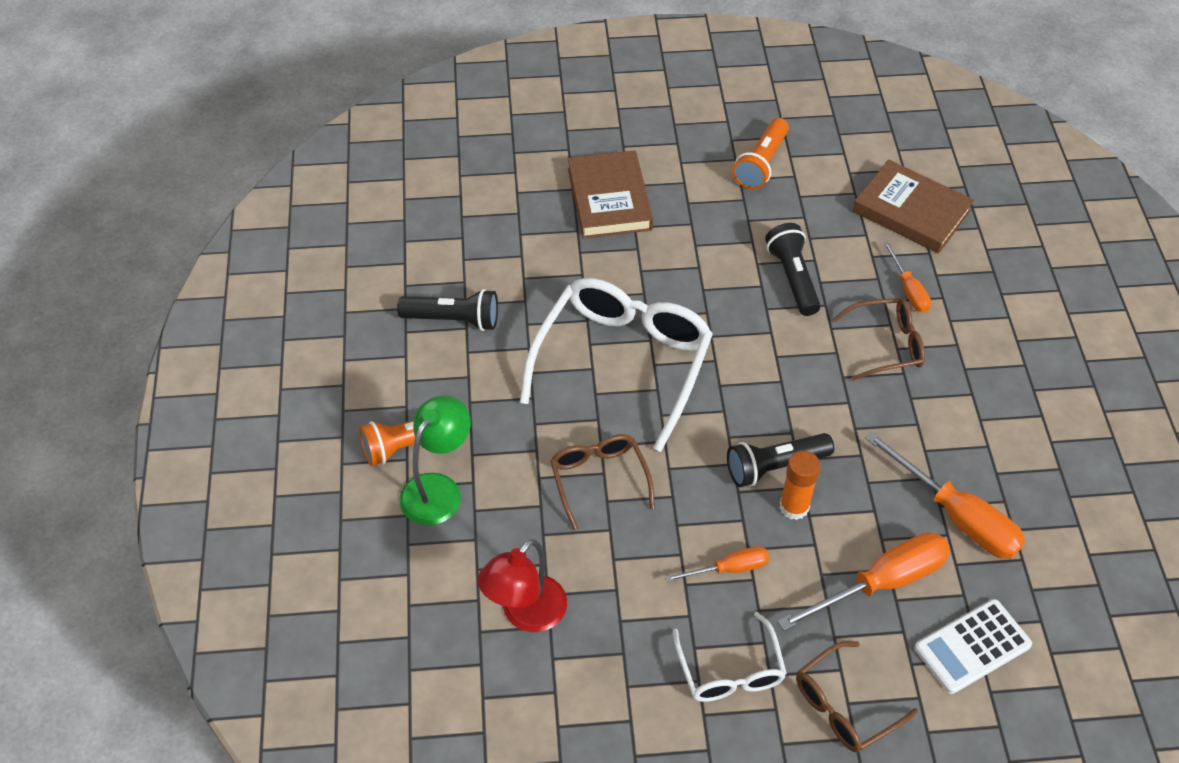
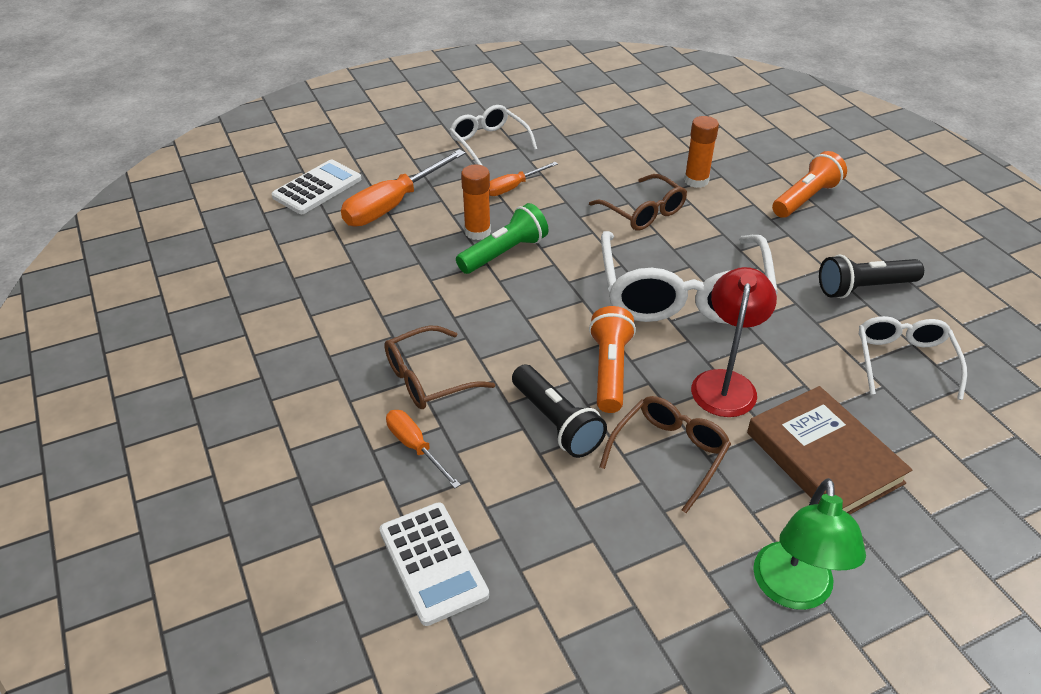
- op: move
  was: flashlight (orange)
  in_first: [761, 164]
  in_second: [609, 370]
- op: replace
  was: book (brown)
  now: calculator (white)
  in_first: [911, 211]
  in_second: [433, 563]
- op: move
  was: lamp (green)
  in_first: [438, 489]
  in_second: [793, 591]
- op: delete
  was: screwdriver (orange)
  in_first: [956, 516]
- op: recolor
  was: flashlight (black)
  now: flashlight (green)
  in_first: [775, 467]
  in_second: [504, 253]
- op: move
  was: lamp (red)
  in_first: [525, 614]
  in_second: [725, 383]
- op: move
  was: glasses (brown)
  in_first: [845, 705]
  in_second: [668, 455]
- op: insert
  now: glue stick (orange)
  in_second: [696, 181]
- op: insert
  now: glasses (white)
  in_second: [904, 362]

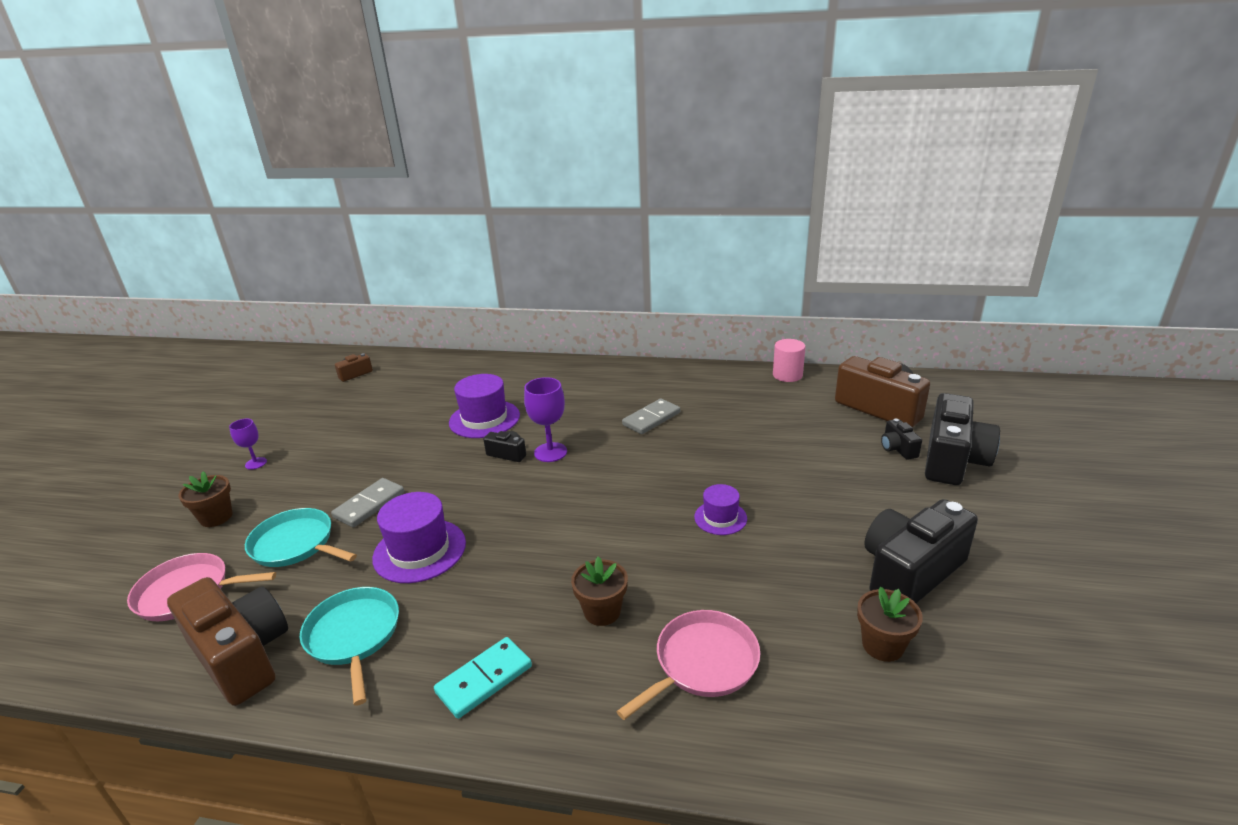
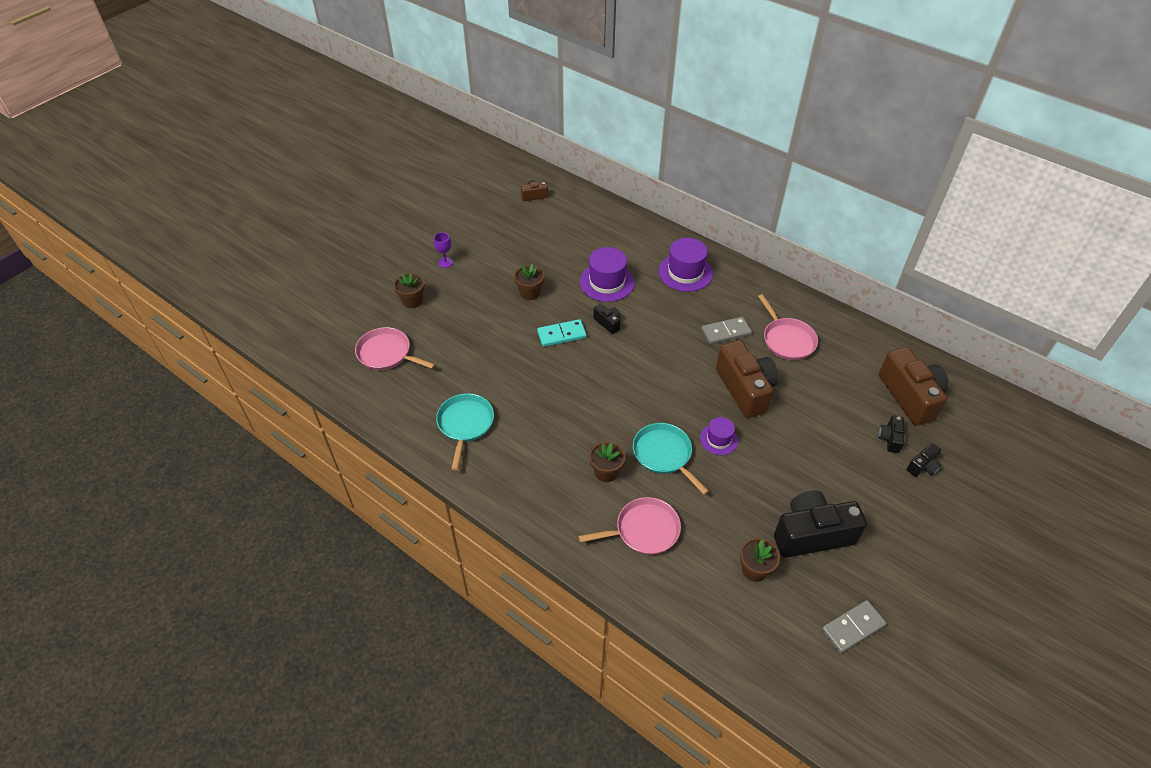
- op: delete
  was: cylinder (pink)
  in_first: [787, 375]
- op: delete
  was: goblet (purple)
  in_first: [550, 452]
- op: resize
  was: camera (black)
  in_first: [952, 460]
  in_second: [923, 466]
  ratio: 0.46
- op: move
  was: domino (grey)
  in_first: [369, 505]
  in_second: [853, 628]
- op: move
  was: hat (purple)
  in_first: [419, 550]
  in_second: [685, 272]
- op: move
  was: pan (turquoise)
  in_first: [295, 544]
  in_second: [664, 454]
- op: move
  was: camera (brown)
  in_first: [241, 656]
  in_second: [745, 389]
- op: move
  was: domino (turquoise)
  in_first: [484, 679]
  in_second: [561, 334]
- op: insert
  now: flower pot (brown)
  in_second: [530, 293]
- op: insert
  now: pan (pink)
  in_second: [787, 340]

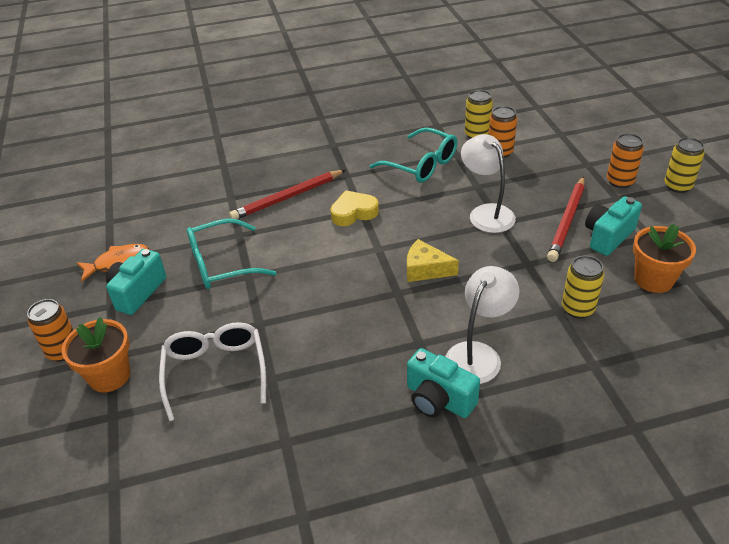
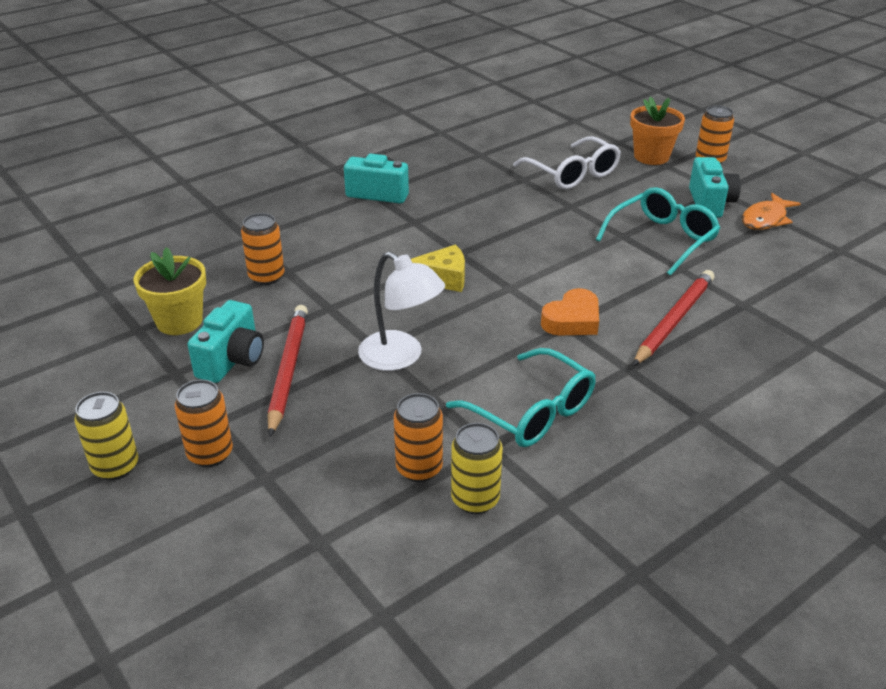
- op: rotate
  was: glasses (turquoise)
  in_first: [422, 165]
  in_second: [532, 412]
  clockwise: -150
- op: recolor
  was: heart (yellow)
  now: heart (orange)
  in_first: [353, 212]
  in_second: [572, 320]
- op: recolor
  was: flower pot (orange)
  now: flower pot (yellow)
  in_first: [653, 279]
  in_second: [179, 321]
- op: recolor
  was: can (yellow)
  now: can (orange)
  in_first: [578, 308]
  in_second: [266, 277]
- op: delete
  was: lamp (white)
  in_first: [478, 354]

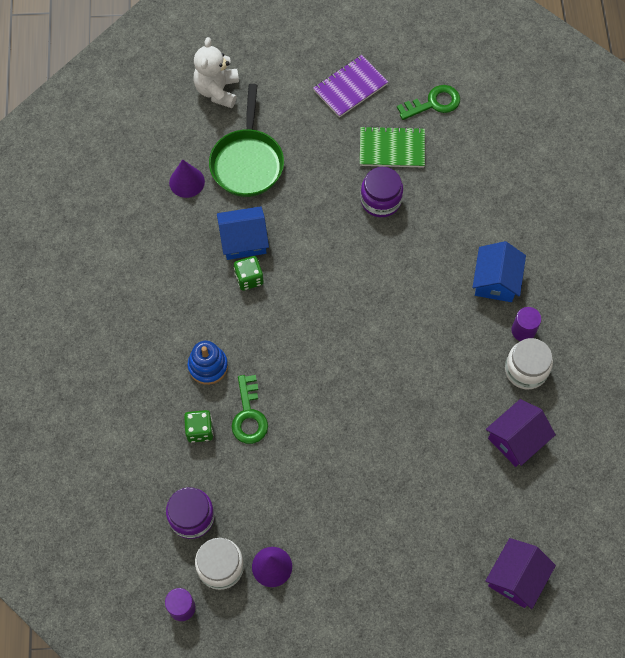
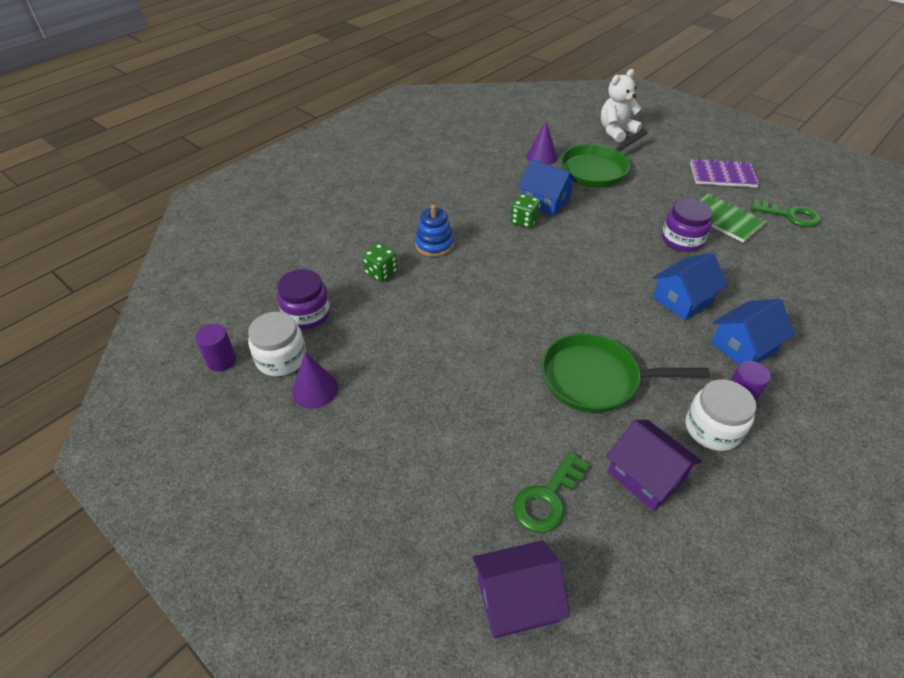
- op: move
  was: key (green)
  in_first: [249, 415]
  in_second: [548, 498]
- op: rotate
  was: house (purple)
  in_first: [516, 439]
  in_second: [645, 475]
  clockwise: 45
- op: insert
  now: house (blue)
  in_second: [682, 300]
- op: insert
  now: pan (green)
  in_second: [596, 379]

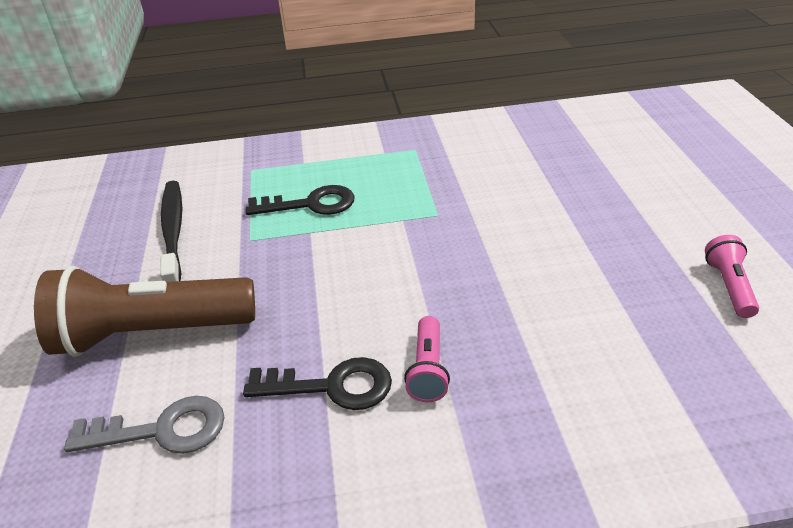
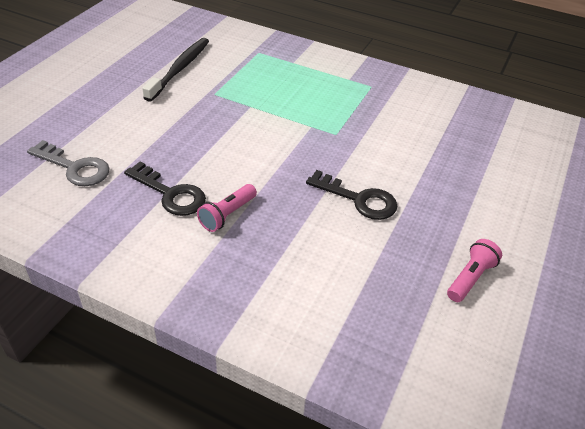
- op: move
  was: key (black)
  in_first: [310, 204]
  in_second: [359, 199]
- op: delete
  was: flashlight (brown)
  in_first: [151, 333]

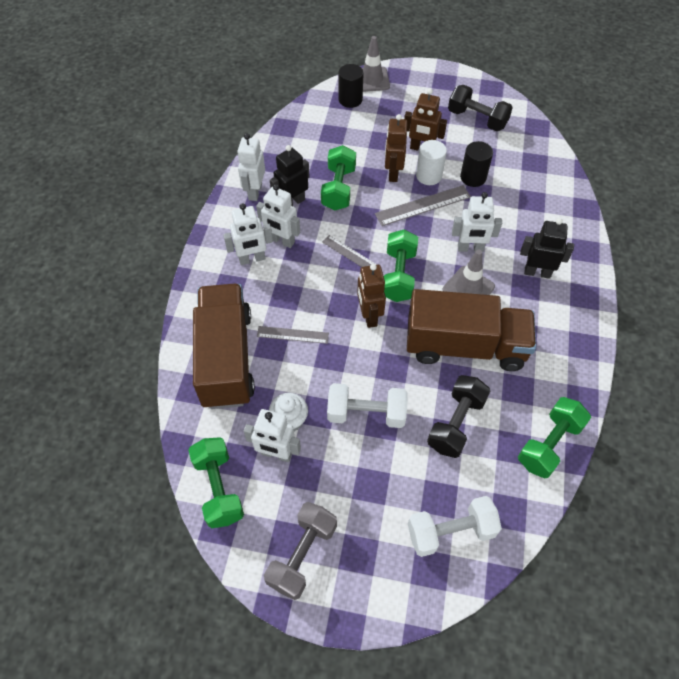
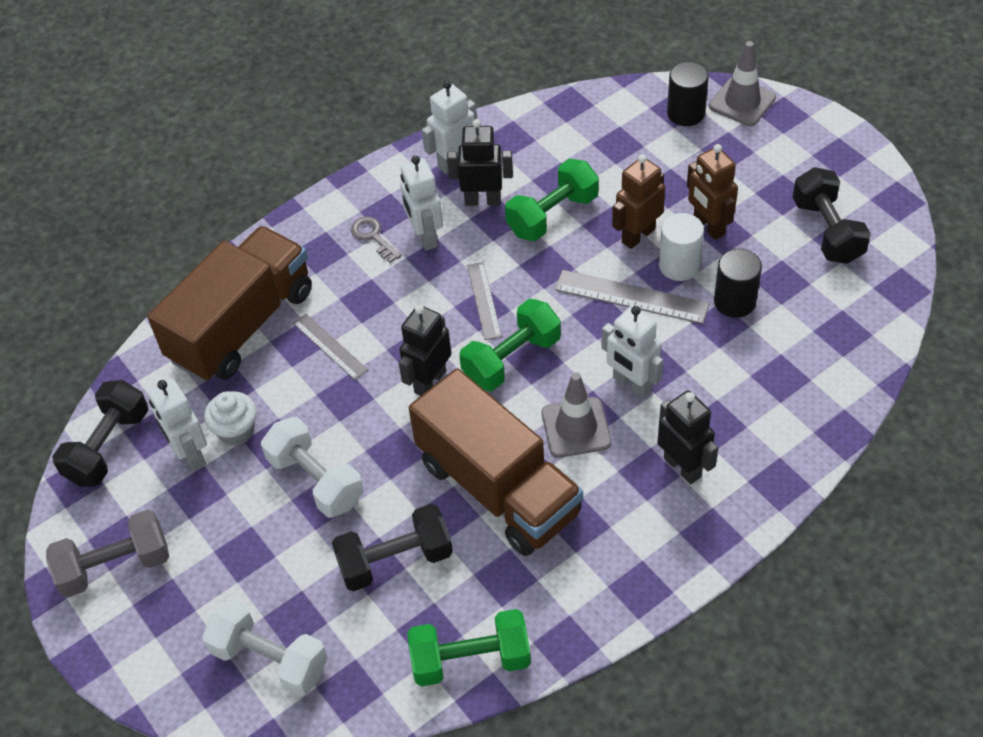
- op: replace
  was: robot (white)
  now: key (grey)
  in_first: [252, 259]
  in_second: [373, 237]
- op: recolor
  was: robot (brown)
  now: robot (black)
  in_first: [369, 316]
  in_second: [429, 381]
- op: recolor
  was: dumbbell (green)
  now: dumbbell (black)
  in_first: [219, 488]
  in_second: [108, 447]

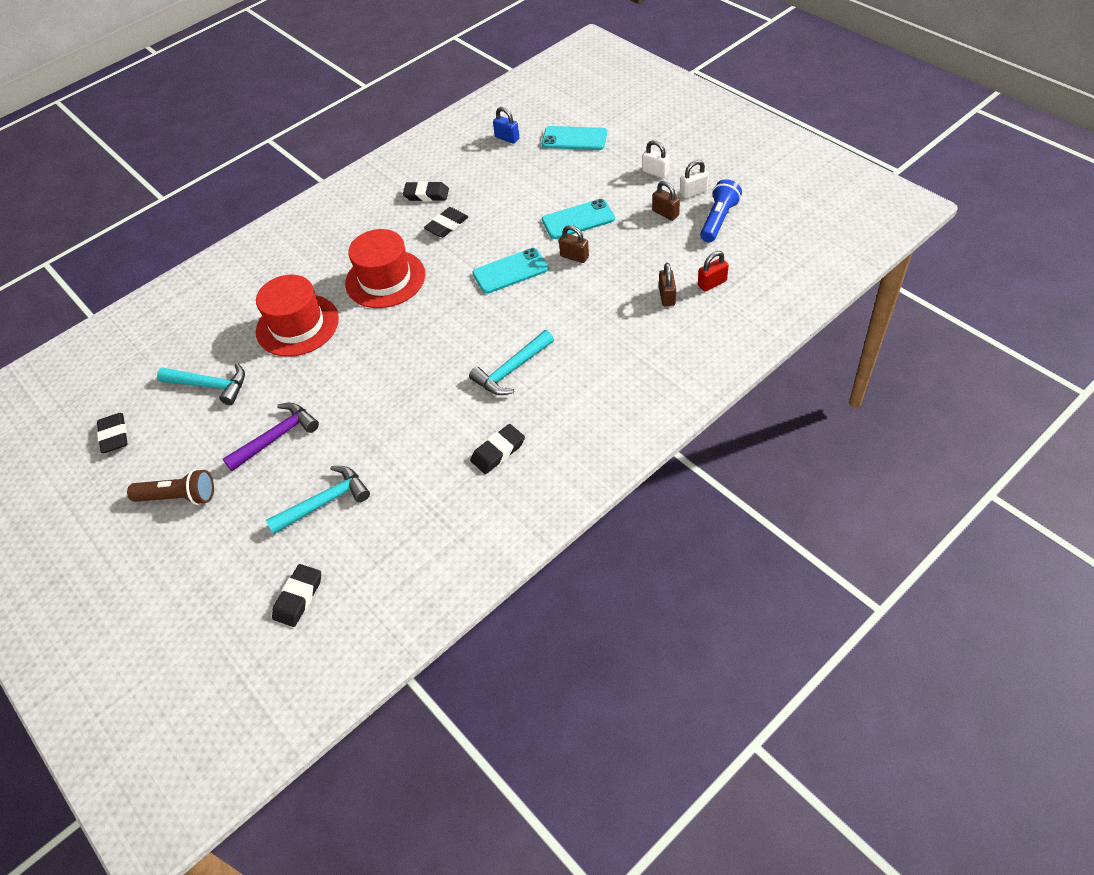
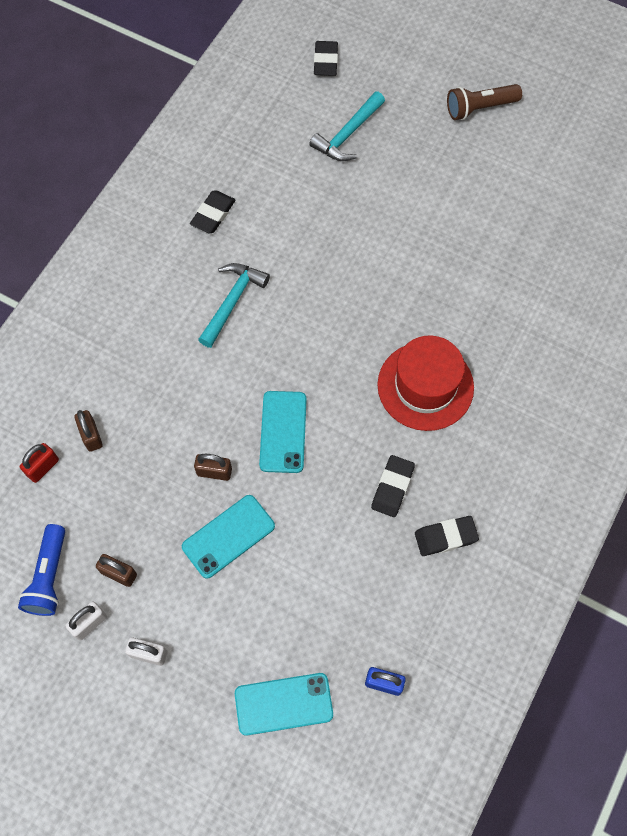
- op: rotate
  was: phone (turquoise)
  in_first: [510, 271]
  in_second: [283, 432]
  clockwise: -45
- op: delete
  was: hat (red)
  in_first: [297, 325]
- op: delete
  was: hammer (turquoise)
  in_first: [210, 385]
- op: delete
  was: hammer (purple)
  in_first: [276, 437]
- op: delete
  was: eraser (black)
  in_first: [114, 435]

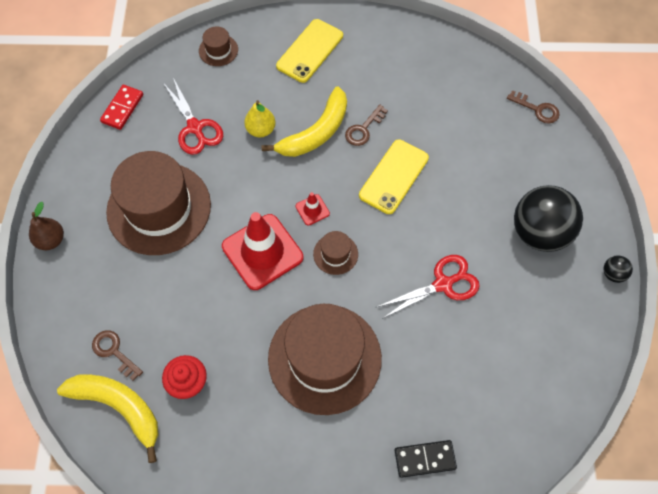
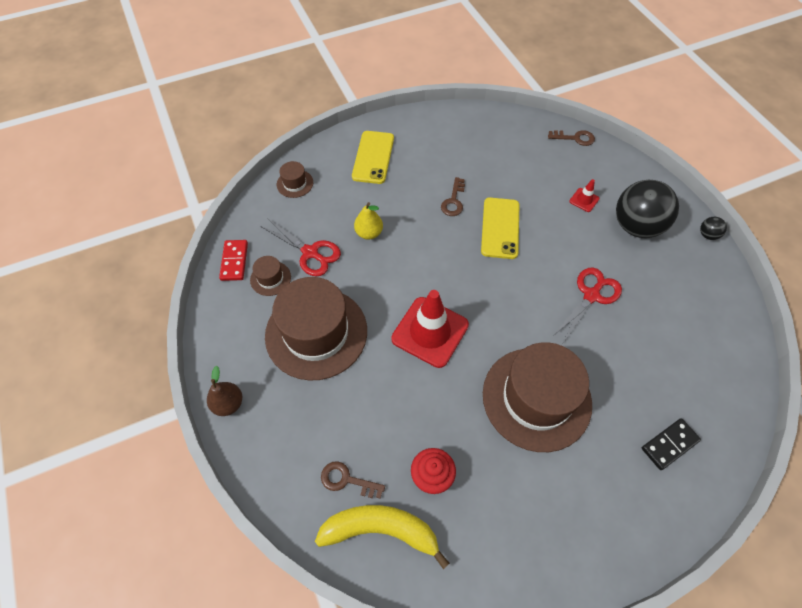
- op: delete
  was: banana (yellow)
  in_first: [315, 132]
- op: move
  was: traffic cone (red)
  in_first: [312, 210]
  in_second: [584, 200]
- op: move
  was: hat (brown)
  in_first: [335, 254]
  in_second: [270, 278]

